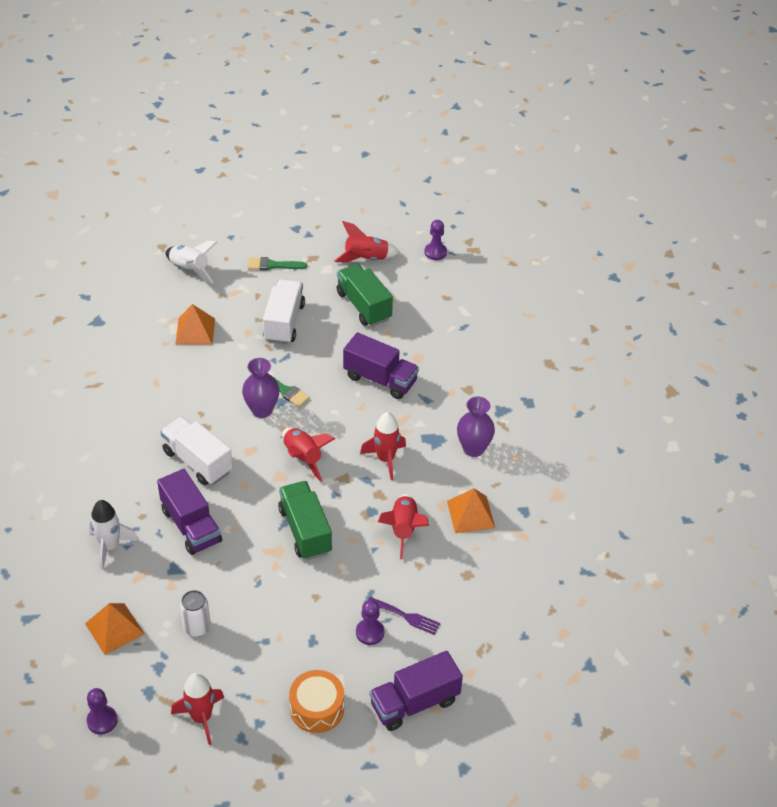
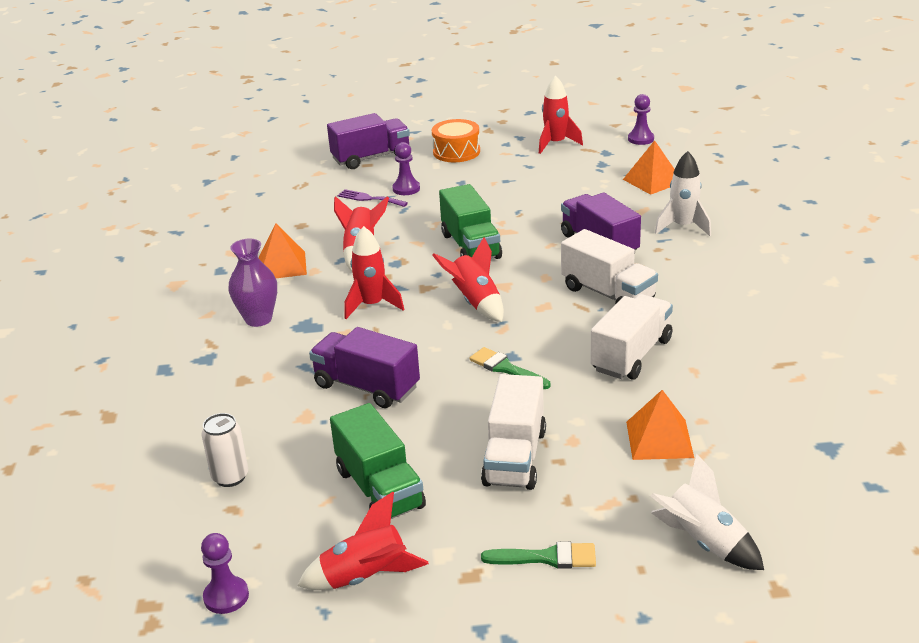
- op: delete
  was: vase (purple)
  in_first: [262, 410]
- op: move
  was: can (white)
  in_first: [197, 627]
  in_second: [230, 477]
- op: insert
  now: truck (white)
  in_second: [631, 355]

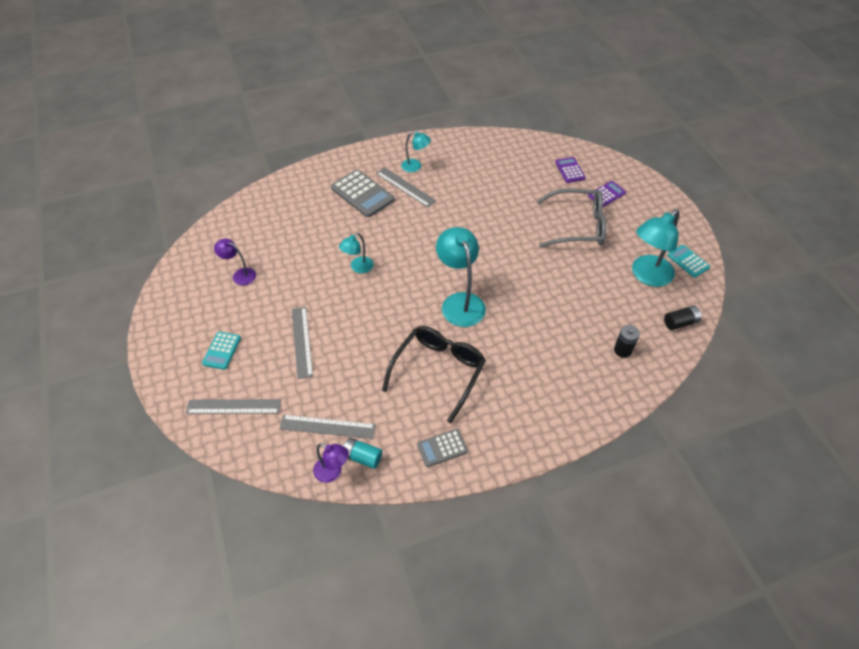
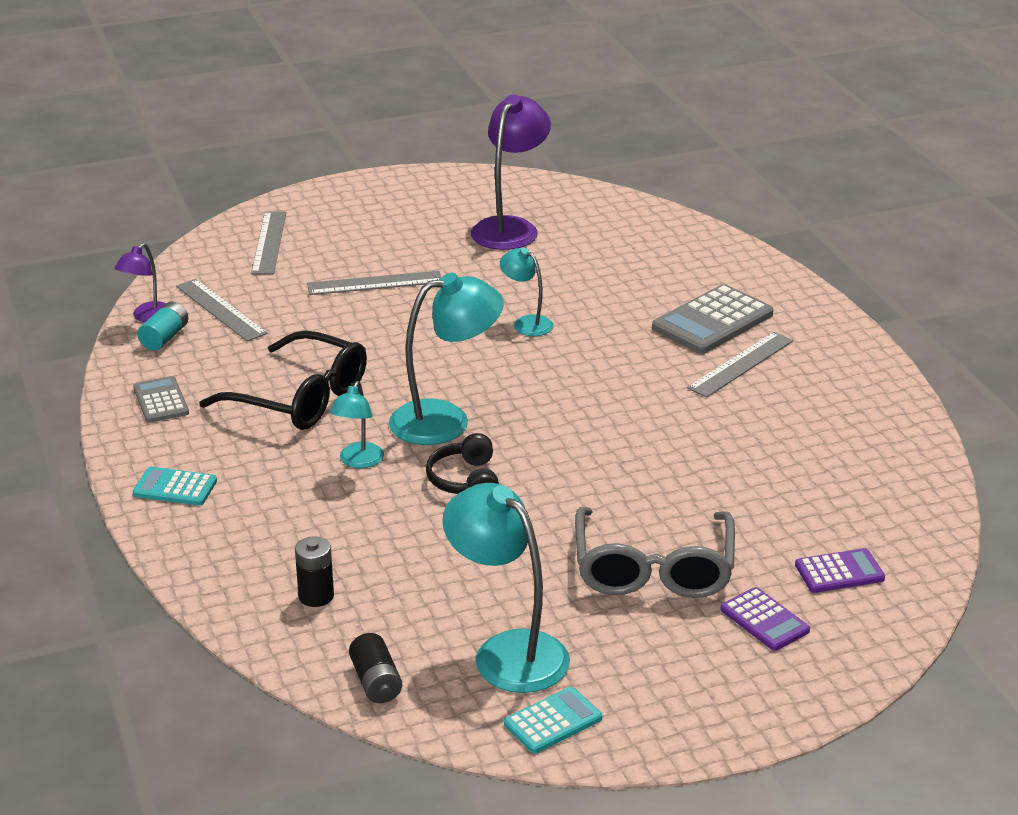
- op: move
  was: lamp (turquoise)
  in_first: [415, 166]
  in_second: [358, 461]
- op: resize
  was: lamp (purple)
  in_first: [240, 275]
  in_second: [510, 228]
  ratio: 1.83
- op: move
  was: calculator (turquoise)
  in_first: [222, 351]
  in_second: [175, 487]
- op: rotate
  was: ruler (grey)
  in_first: [327, 427]
  in_second: [220, 310]
  clockwise: -45
- op: insert
  now: headphones (black)
  in_second: [465, 480]

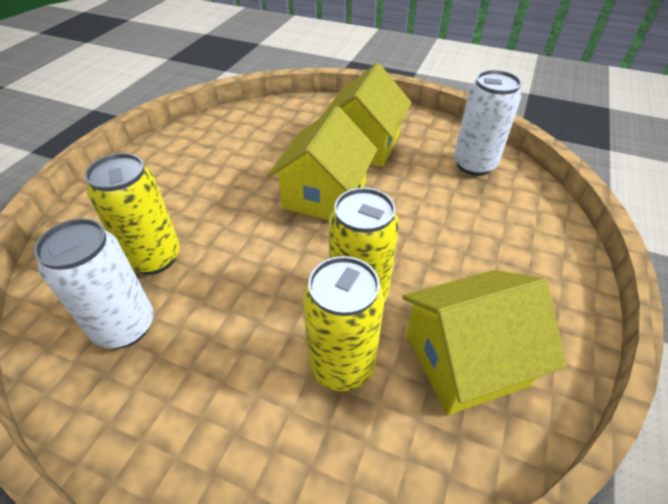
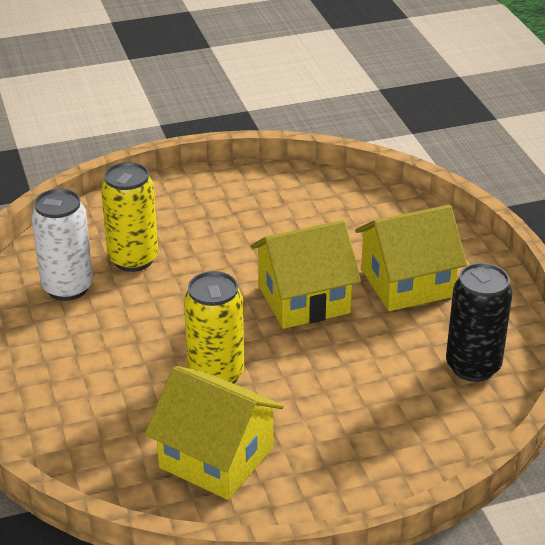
- op: recolor
  was: can (white)
  now: can (black)
  in_first: [474, 165]
  in_second: [473, 366]
- op: delete
  was: can (yellow)
  in_first: [341, 365]

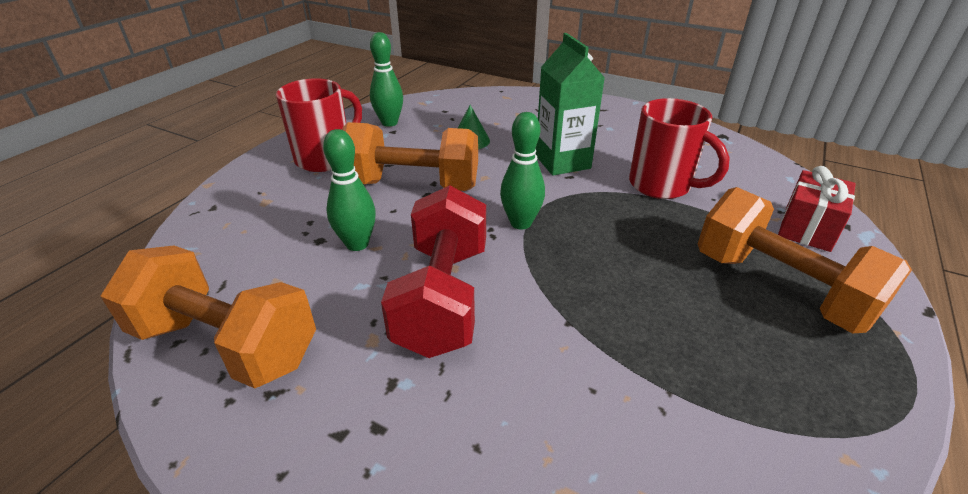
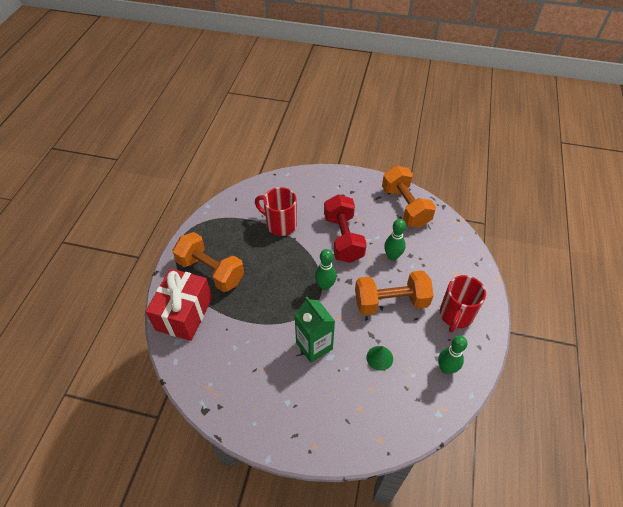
- op: move
  was: mug (red)
  in_first: [662, 186]
  in_second: [280, 224]
- op: resize
  was: gift (red)
  in_first: [807, 228]
  in_second: [184, 314]
  ratio: 1.64
- op: rotate
  was: dumbbell (orange)
  in_first: [226, 344]
  in_second: [405, 207]
  clockwise: 60

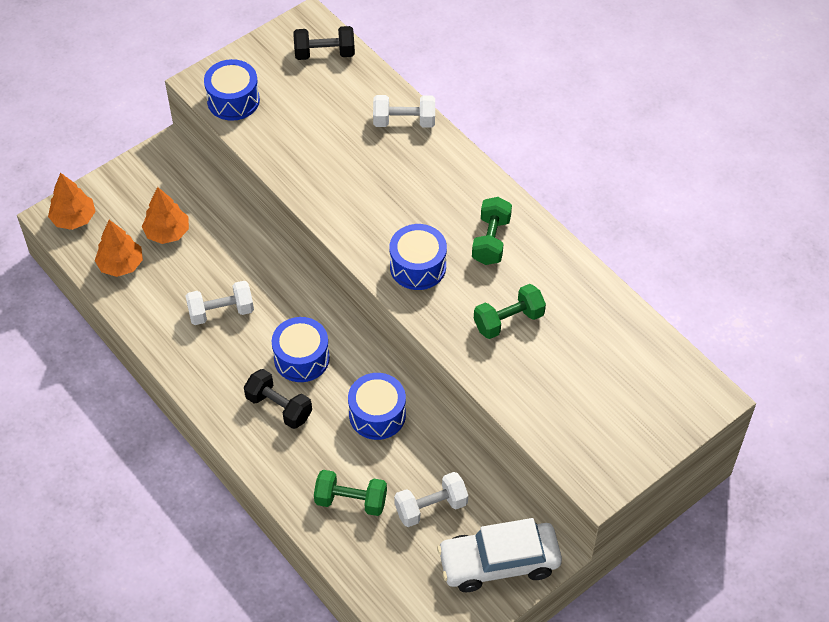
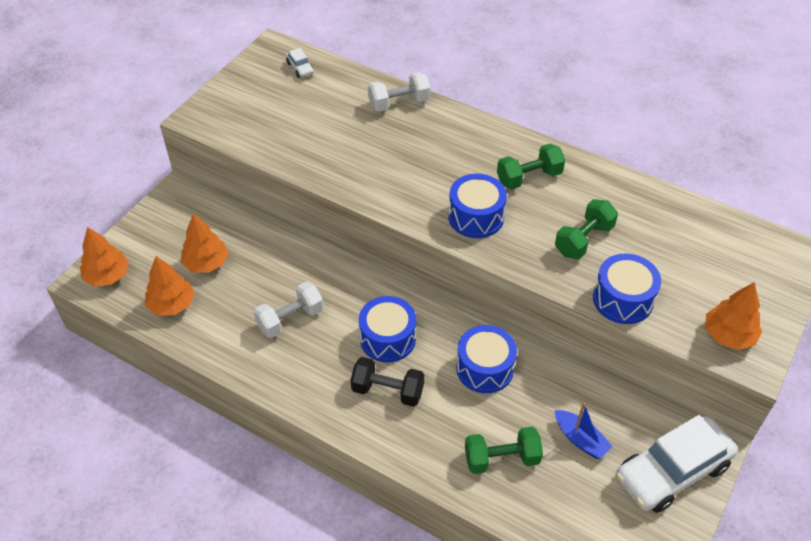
- op: replace
  was: dumbbell (black)
  now: car (white)
  in_first: [324, 53]
  in_second: [300, 68]
- op: move
  was: drum (blue)
  in_first: [233, 100]
  in_second: [623, 299]
- op: rotate
  was: dumbbell (green)
  in_first: [491, 240]
  in_second: [529, 177]
  clockwise: 75
- op: replace
  was: dumbbell (white)
  now: boat (blue)
  in_first: [431, 507]
  in_second: [580, 439]
- op: insert
  now: tree (orange)
  in_second: [728, 335]

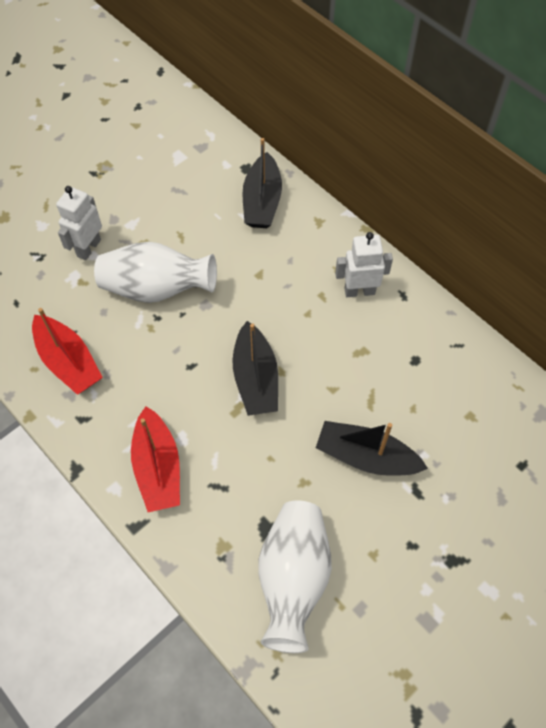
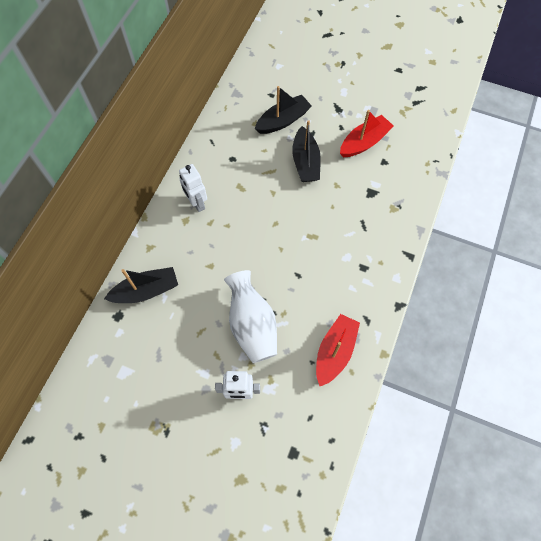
- op: move
  was: boat (black)
  in_first: [255, 378]
  in_second: [283, 121]
- op: move
  was: boat (red)
  in_first: [158, 467]
  in_second: [364, 142]
- op: delete
  was: vase (white)
  in_first: [293, 578]

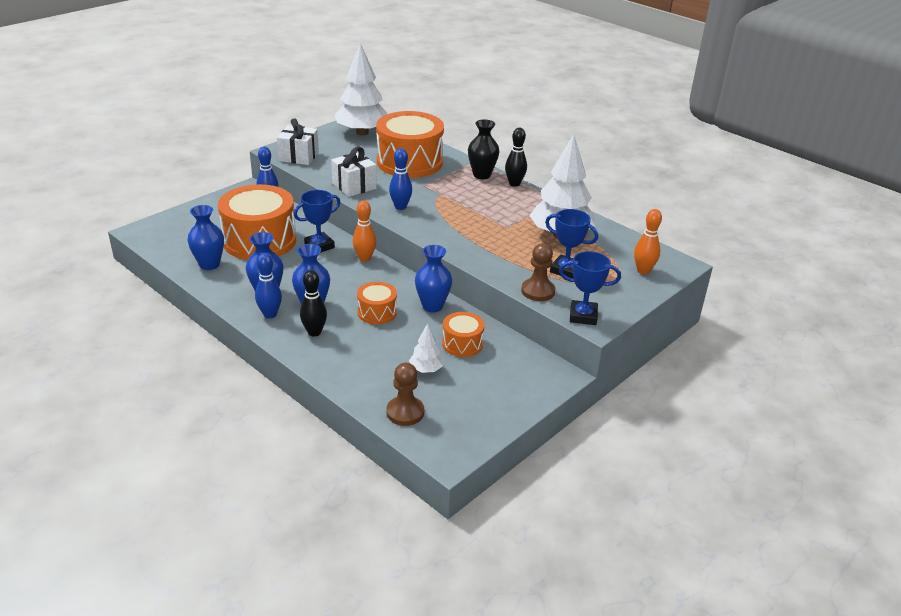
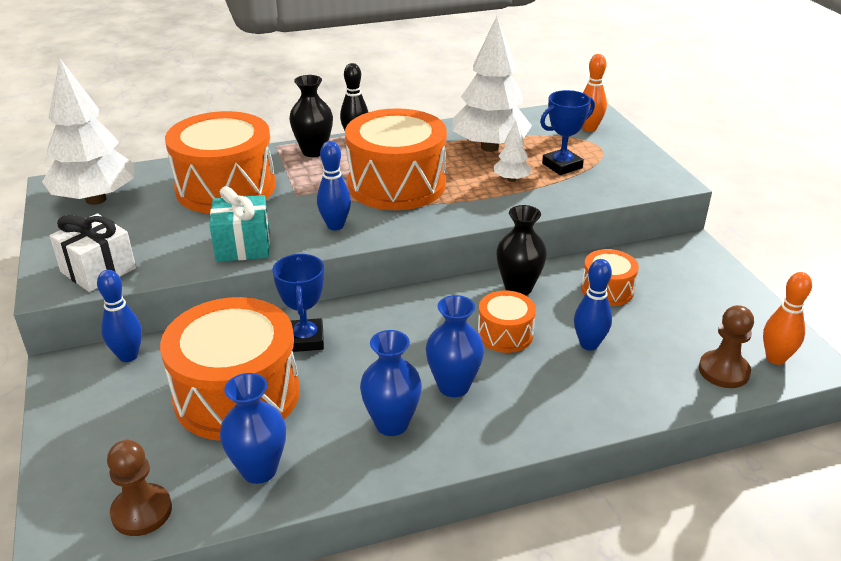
- op: recolor
  was: gift (white)
  now: gift (turquoise)
  in_first: [354, 186]
  in_second: [243, 246]
- op: move
  was: bowling pin (orange)
  in_first: [364, 258]
  in_second: [775, 358]
- op: move
  was: pawn (brown)
  in_first: [538, 291]
  in_second: [142, 511]
- op: recolor
  was: vase (blue)
  now: vase (black)
  in_first: [432, 306]
  in_second: [518, 288]
- op: delete
  was: trophy (blue)
  in_first: [583, 316]
- op: move
  was: bowling pin (blue)
  in_first: [270, 314]
  in_second: [589, 344]
- op: delete
  was: bowling pin (black)
  in_first: [314, 332]
- op: move
  was: tree (white)
  in_first: [426, 369]
  in_second: [511, 179]
- op: insert
  now: drum (orange)
  in_second: [396, 184]

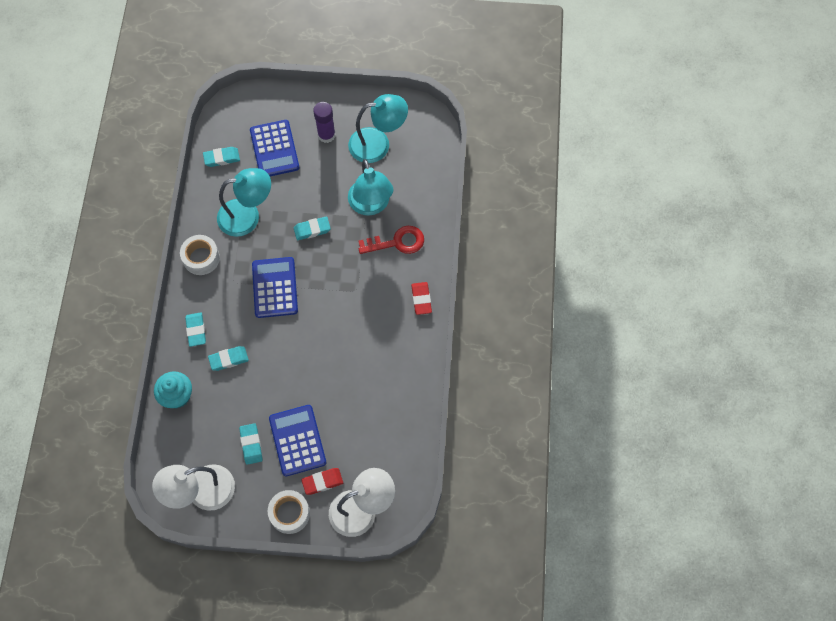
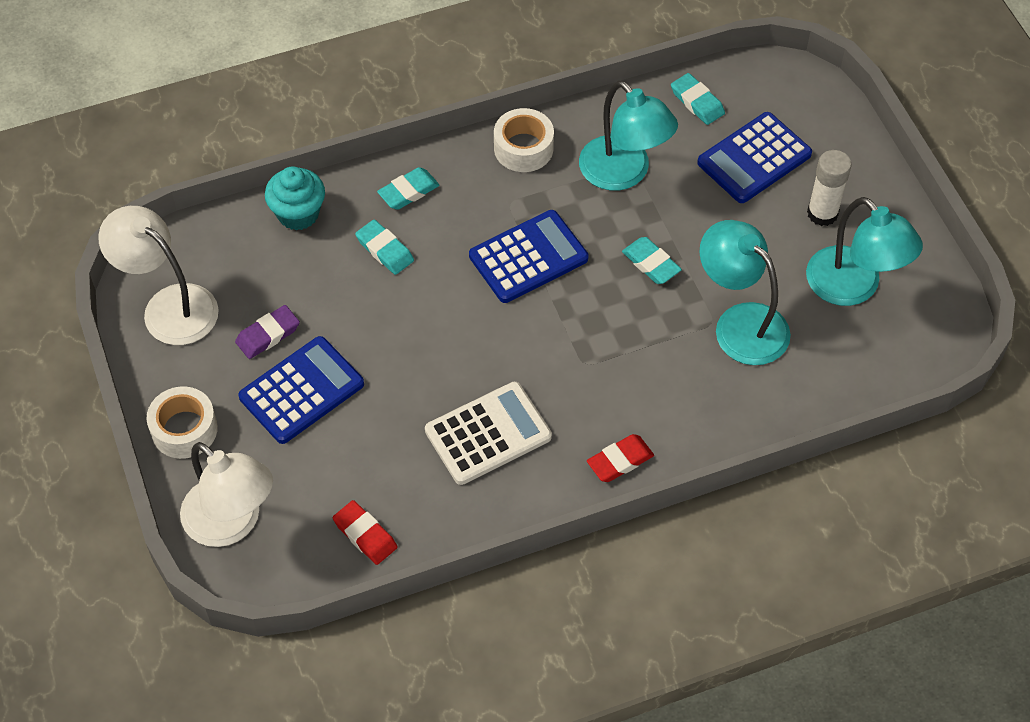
- op: recolor
  was: glue stick (purple)
  now: glue stick (white)
  in_first: [326, 135]
  in_second: [822, 213]
- op: rotate
  was: lamp (turquoise)
  in_first: [371, 205]
  in_second: [740, 323]
  clockwise: 90
- op: delete
  was: key (red)
  in_first: [397, 242]
- op: recolor
  was: eraser (turquoise)
  now: eraser (purple)
  in_first: [251, 444]
  in_second: [268, 335]
- op: move
  was: eraser (red)
  in_first: [322, 482]
  in_second: [365, 535]
- op: insert
  now: calculator (white)
  in_second: [488, 434]

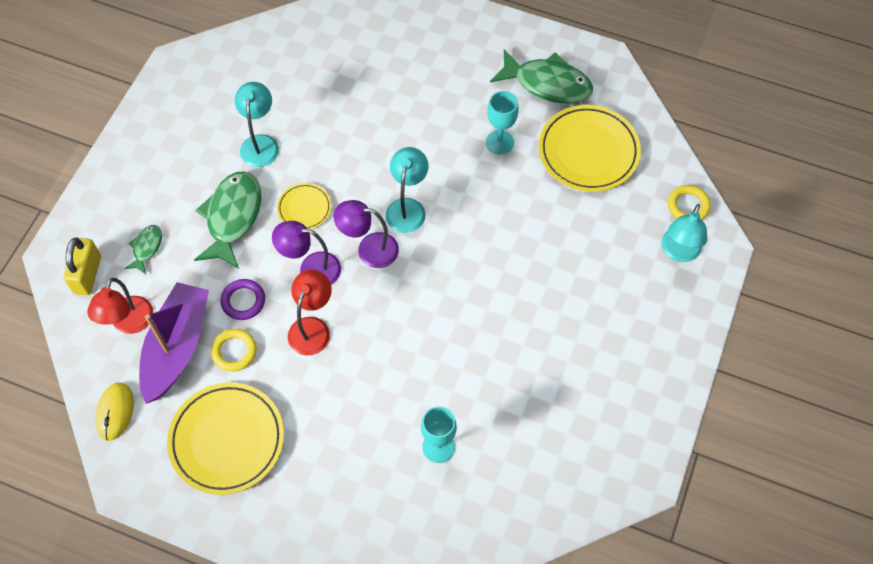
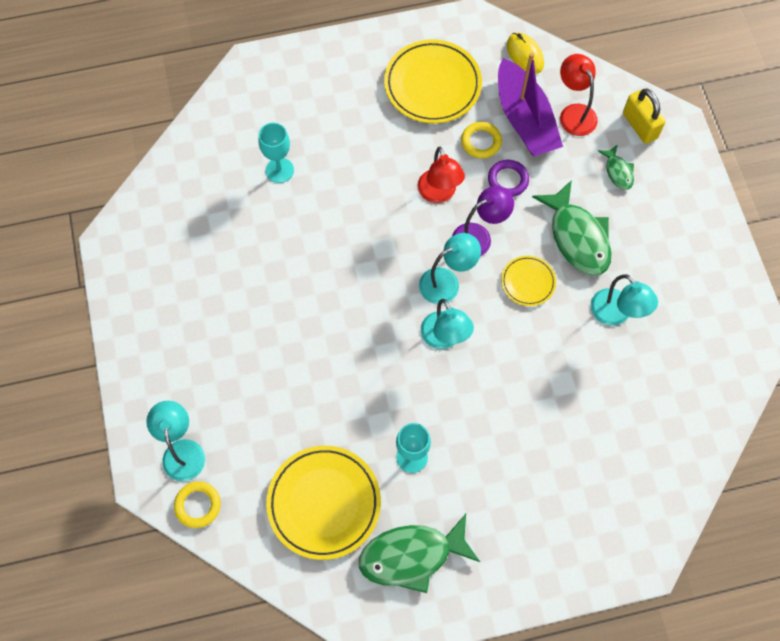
- op: recolor
  was: lamp (purple)
  now: lamp (turquoise)
  in_first: [369, 249]
  in_second: [447, 282]

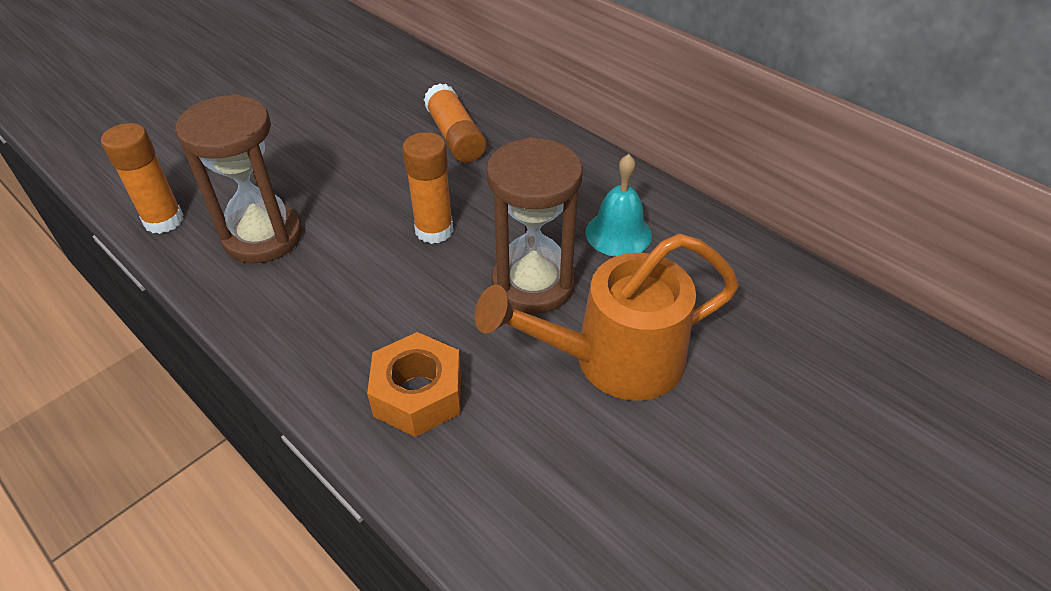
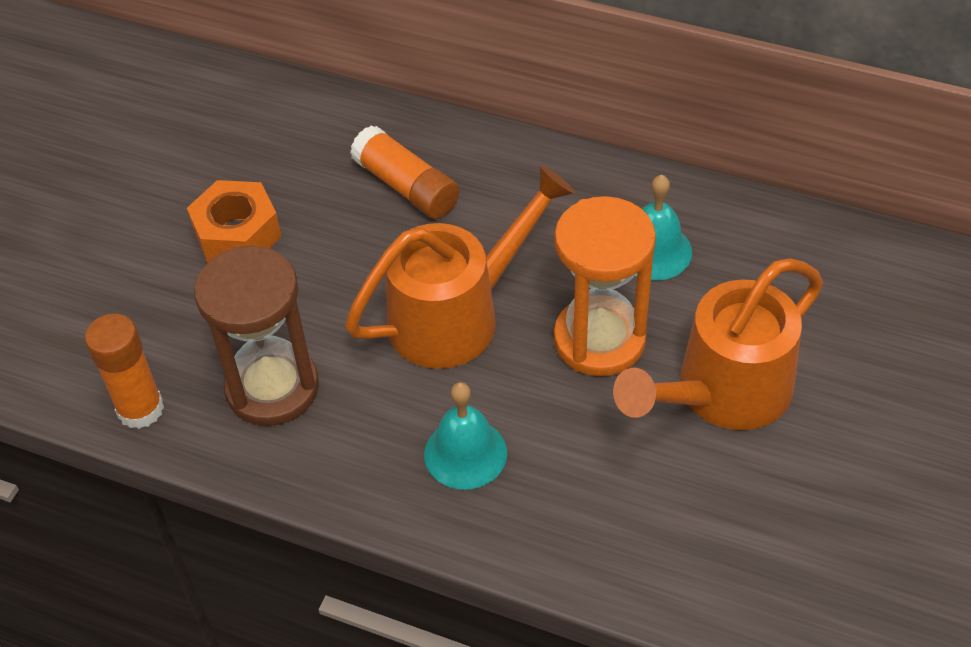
- op: replace
  was: glue stick (orange)
  now: watering can (orange)
  in_first: [434, 230]
  in_second: [458, 314]
- op: recolor
  was: hourglass (brown)
  now: hourglass (orange)
  in_first: [533, 284]
  in_second: [599, 340]
- op: move
  was: nut (orange)
  in_first: [418, 394]
  in_second: [237, 234]
- op: insert
  now: bell (turquoise)
  in_second: [465, 453]

